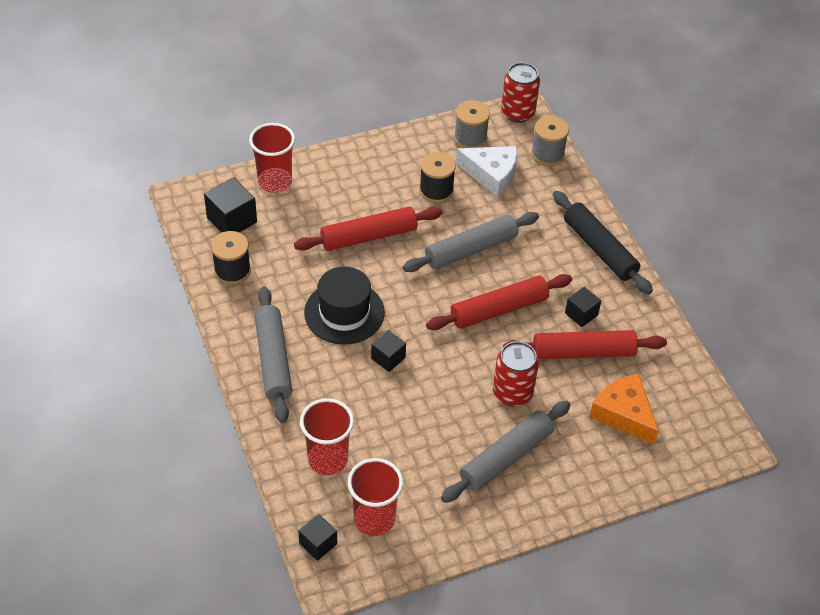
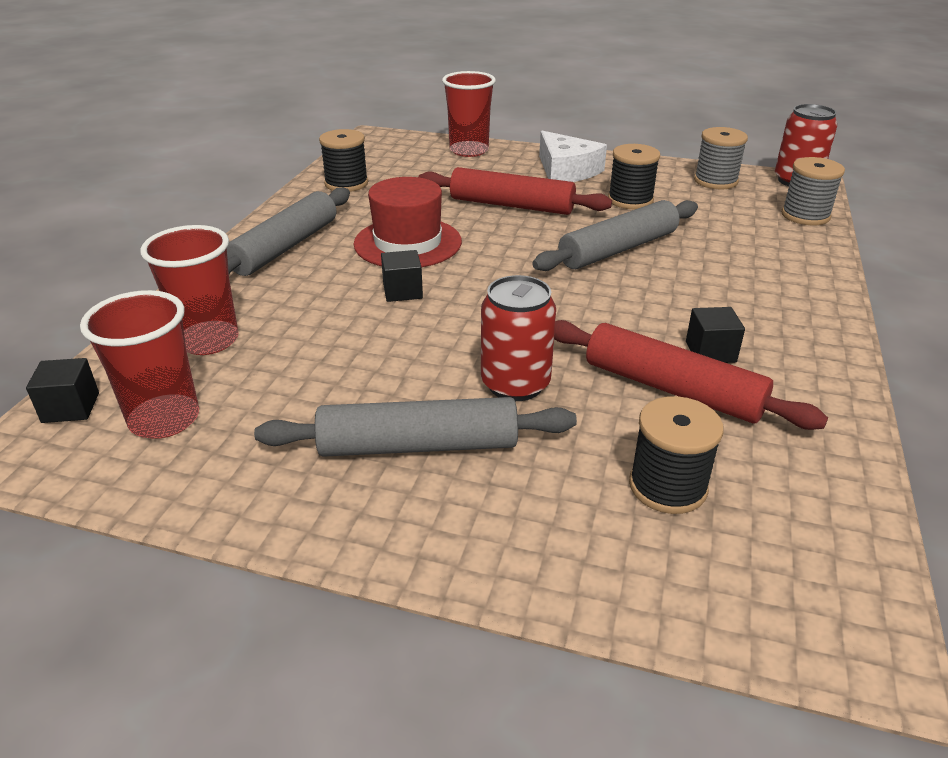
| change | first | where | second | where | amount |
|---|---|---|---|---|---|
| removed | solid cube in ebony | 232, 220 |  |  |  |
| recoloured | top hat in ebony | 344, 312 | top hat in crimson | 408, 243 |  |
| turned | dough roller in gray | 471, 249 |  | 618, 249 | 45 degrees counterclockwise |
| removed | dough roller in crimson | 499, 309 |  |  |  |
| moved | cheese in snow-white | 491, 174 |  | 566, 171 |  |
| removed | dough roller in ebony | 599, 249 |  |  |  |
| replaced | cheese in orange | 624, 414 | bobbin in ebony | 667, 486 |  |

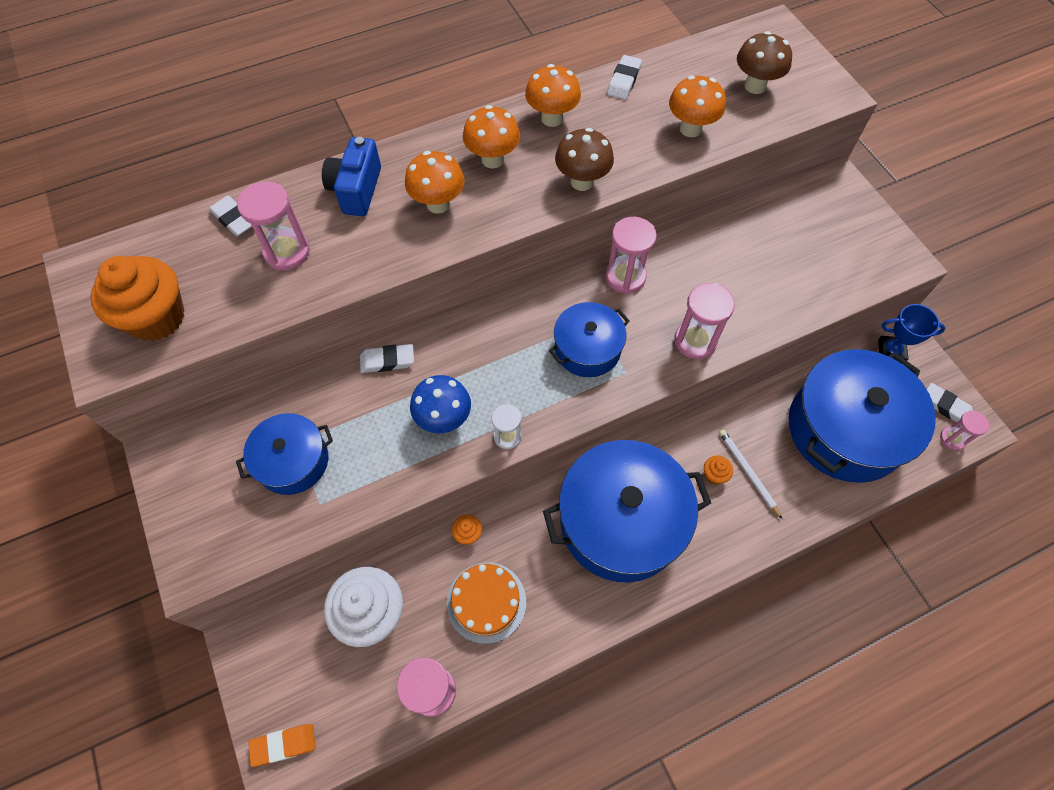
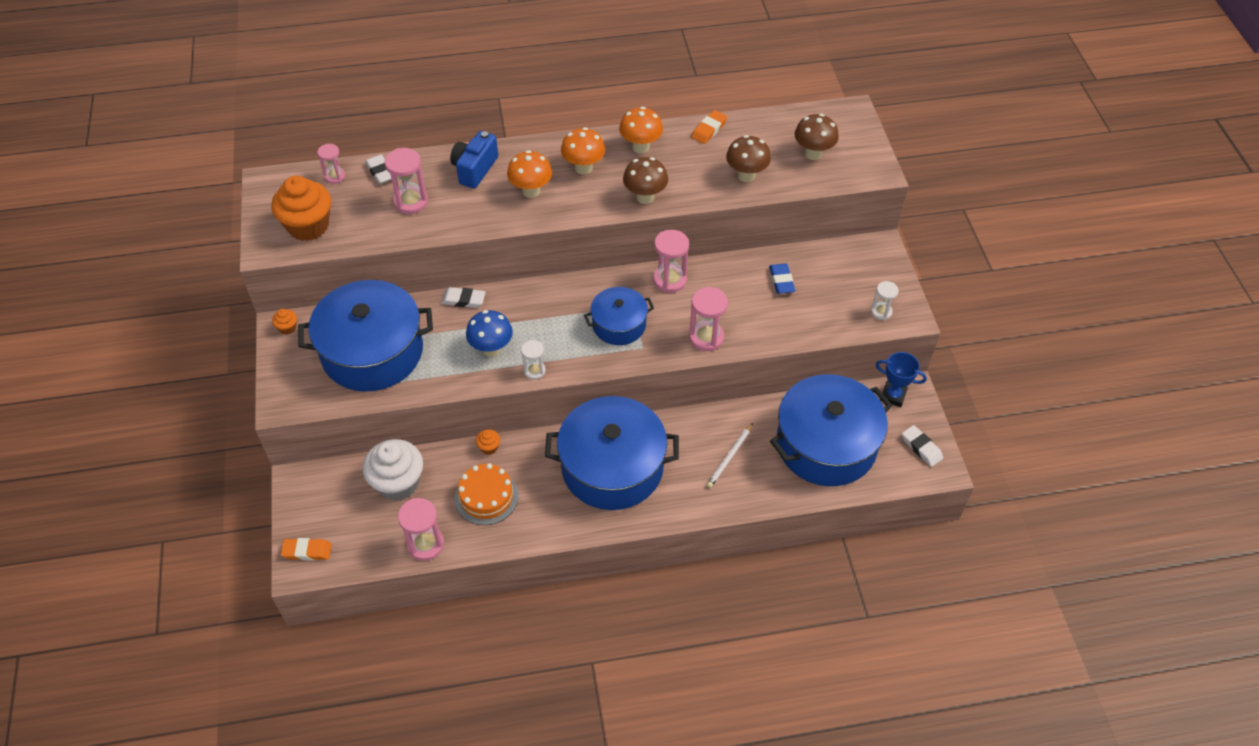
| change | first | where | second | where | amount |
|---|---|---|---|---|---|
| resized | pot in blue | 293, 461 |  | 372, 352 | x1.85 |
| recoloured | eraser in snow-white | 623, 81 | eraser in orange | 709, 130 |  |
| recoloured | mushroom in orange | 690, 129 | mushroom in dark brown | 746, 175 |  |
| moved | fairy cake in orange | 714, 475 |  | 287, 328 |  |
| turned | pencil in snow-white | 748, 472 |  | 730, 457 | 135 degrees counterclockwise |
| moved | sandglass in rose-pink | 952, 439 |  | 335, 176 |  |
| added |  |  | eraser in blue | 781, 281 |  |
| added |  |  | sandglass in snow-white | 881, 312 |  |

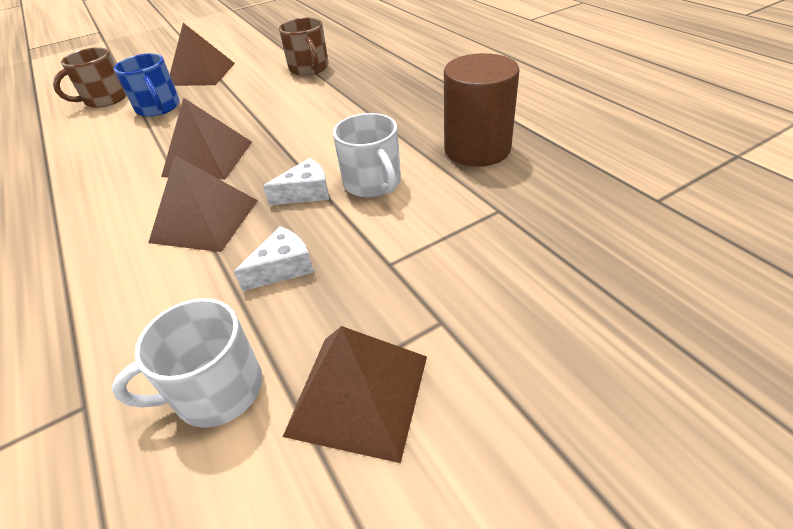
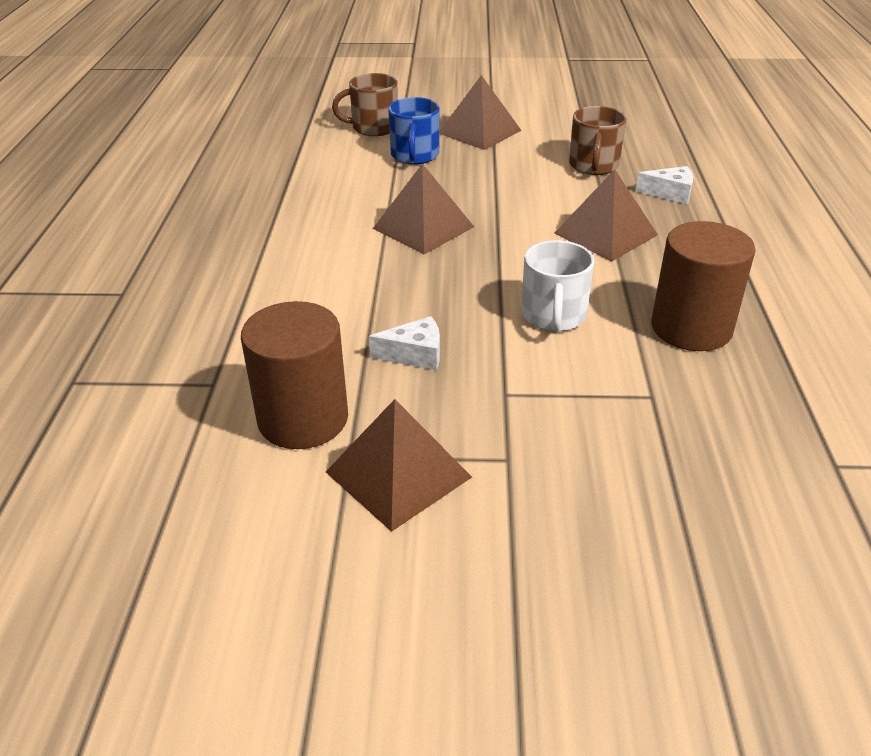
| change | first | where | second | where | amount |
|---|---|---|---|---|---|
| replaced | tea mug in snow-white | 216, 390 | cylinder in dark brown | 303, 419 |  |
| moved | pyramid in dark brown | 205, 220 |  | 606, 234 |  |
| moved | cheese in snow-white | 306, 192 |  | 670, 193 |  |

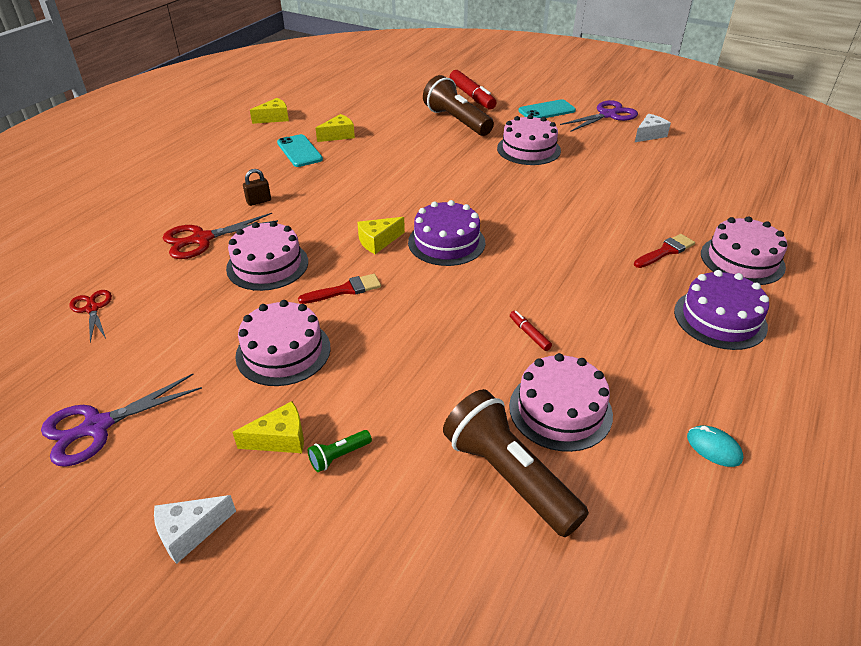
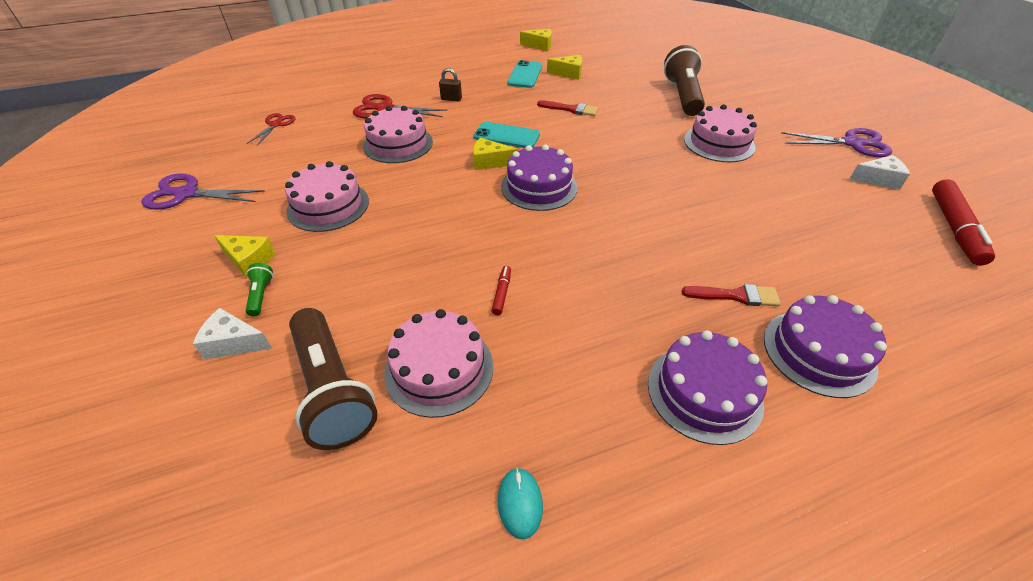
| change | first | where | second | where | amount |
|---|---|---|---|---|---|
| moved | cheese in snow-white | 190, 532 |  | 234, 343 |  |
| moved | brush in crimson | 345, 290 |  | 570, 109 |  |
| turned | flashlight in leaf-green | 339, 456 |  | 261, 295 | 75 degrees clockwise |
| turned | flashlight in dark brown | 508, 476 |  | 332, 389 | 150 degrees clockwise |
| moved | marker pen in crimson | 472, 96 |  | 954, 228 |  |
| moved | mobile phone in turquoise | 546, 111 |  | 506, 136 |  |
| recoloured | gateau in rose-pink | 742, 260 | gateau in royal purple | 819, 352 |  |

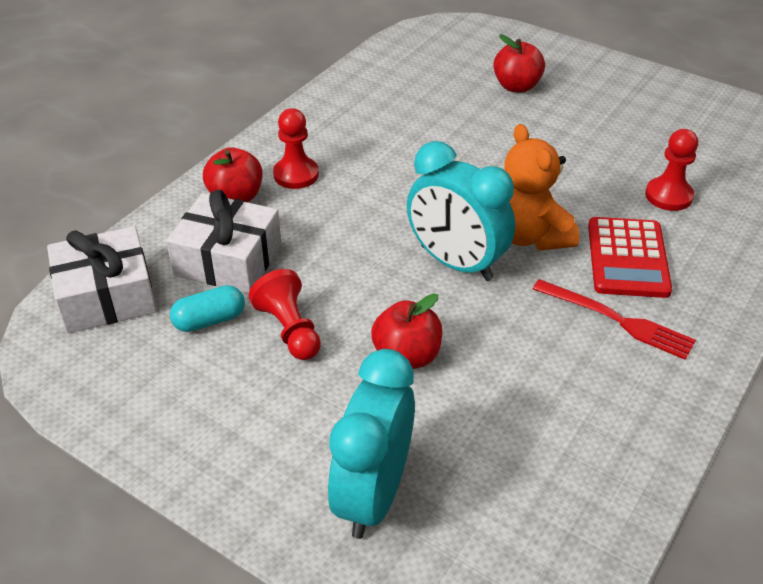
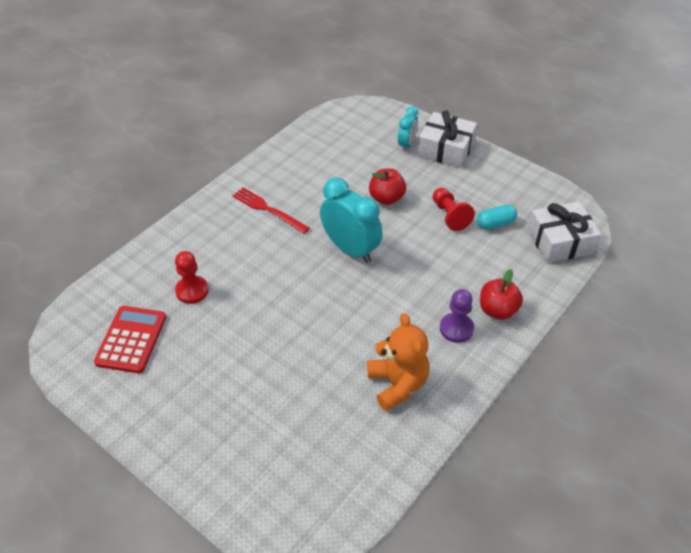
| change | first | where | second | where | amount |
|---|---|---|---|---|---|
| moved | gift in snow-white | 228, 259 |  | 446, 149 |  |
| recoloured | game pawn in crimson | 296, 174 | game pawn in royal purple | 456, 329 |  |
| resized | alarm clock in turquoise | 373, 495 |  | 407, 144 | x0.55 |
| removed | apple fruit in crimson | 516, 86 |  |  |  |
| moved | teddy bear in orange | 530, 236 |  | 397, 384 |  |
| moved | pocket calculator in crimson | 627, 258 |  | 131, 340 |  |

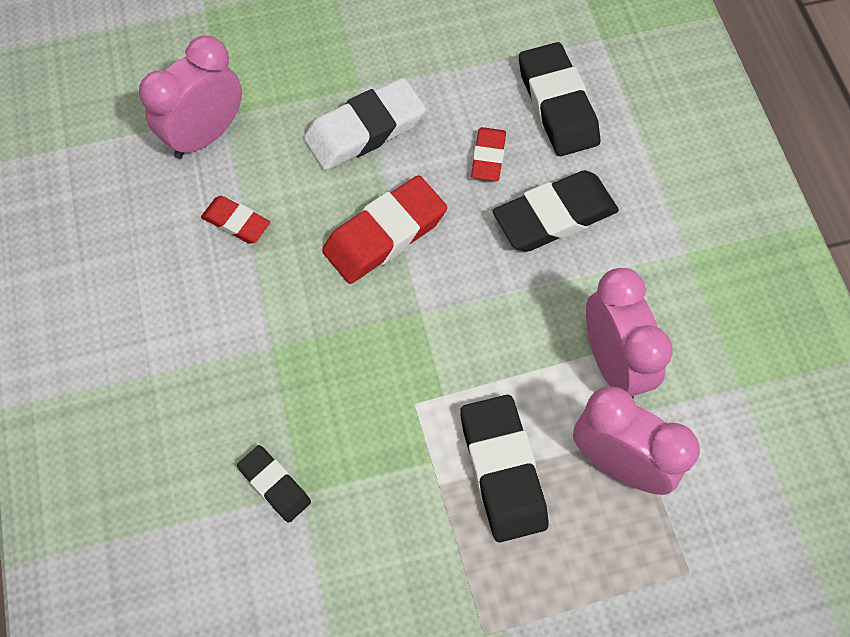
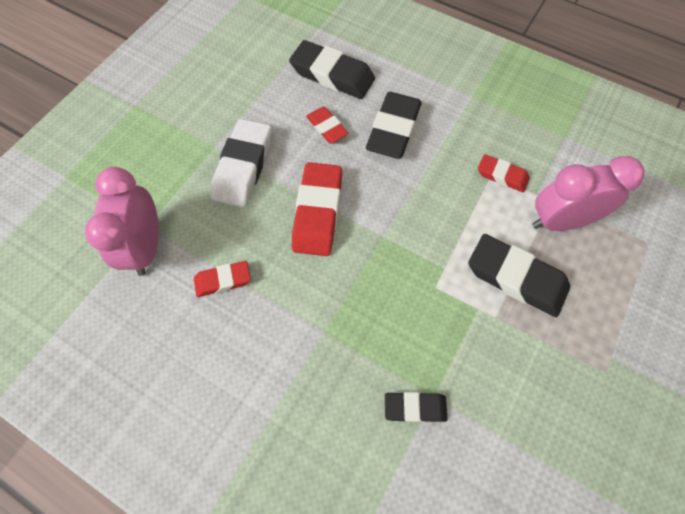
| change | first | where | second | where | amount |
|---|---|---|---|---|---|
| replaced | alarm clock in rose-pink | 613, 363 | eraser in crimson | 502, 176 |  |

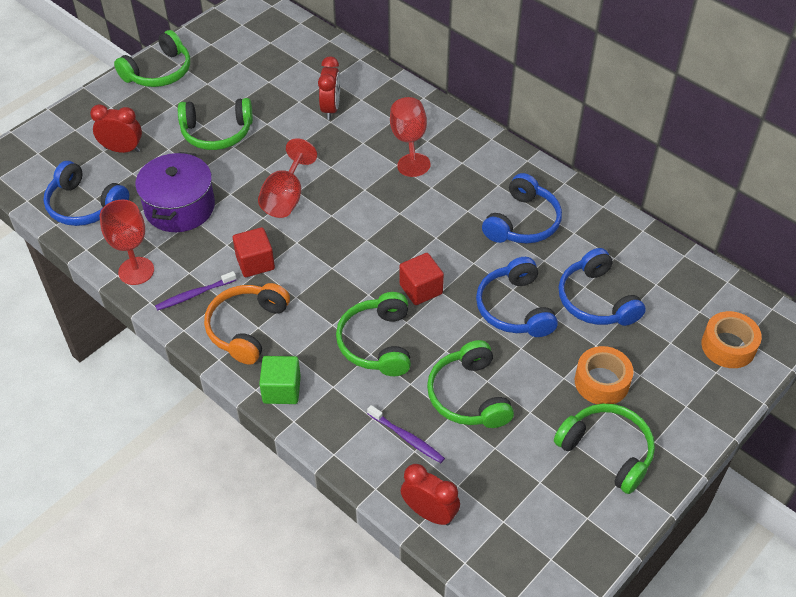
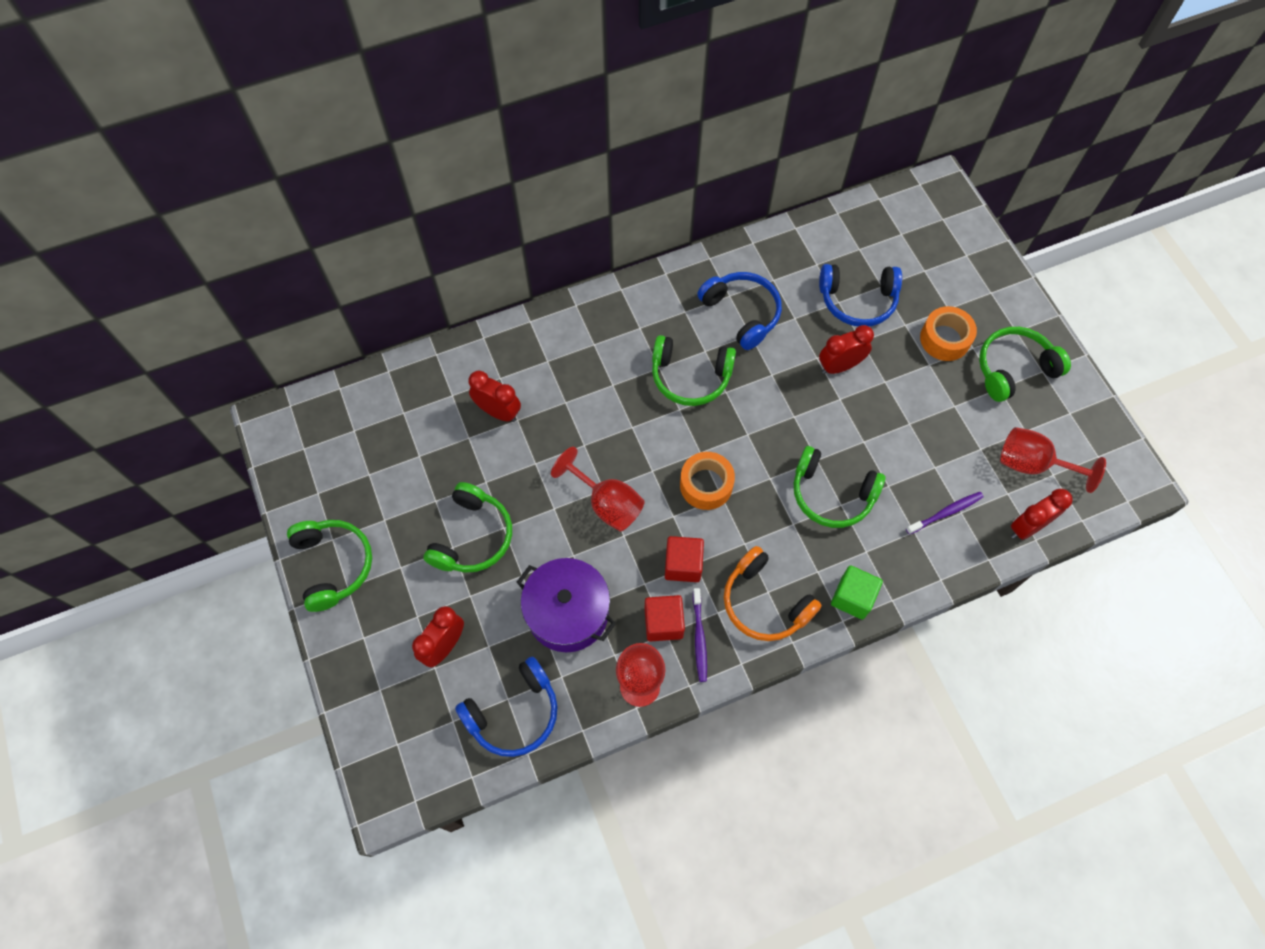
| change | first | where | second | where | amount |
|---|---|---|---|---|---|
| moved | chalice in crimson | 409, 142 |  | 1032, 464 |  |
| moved | solid cube in crimson | 421, 289 |  | 663, 623 |  |
| moved | headset in leaf-green | 469, 396 |  | 690, 377 |  |
| replaced | headset in blue | 514, 308 | alarm clock in crimson | 839, 366 |  |
| moved | roll of tape in orange | 728, 346 |  | 706, 485 |  |

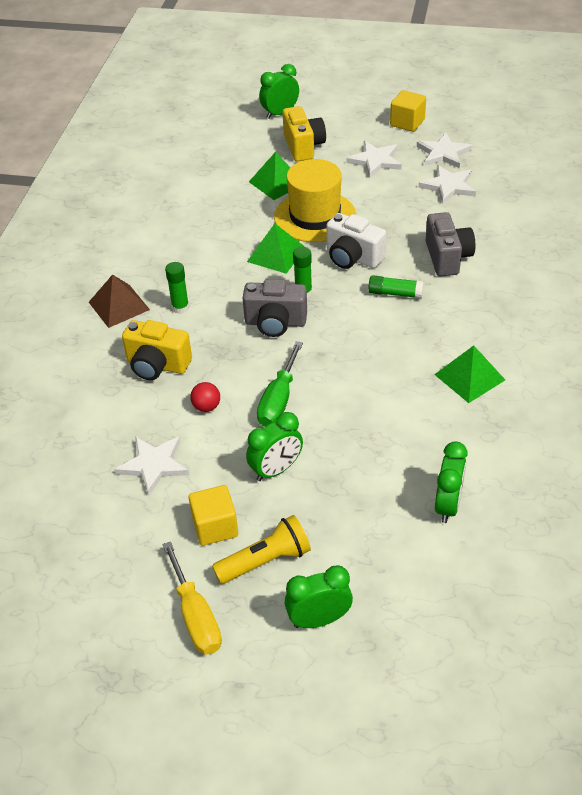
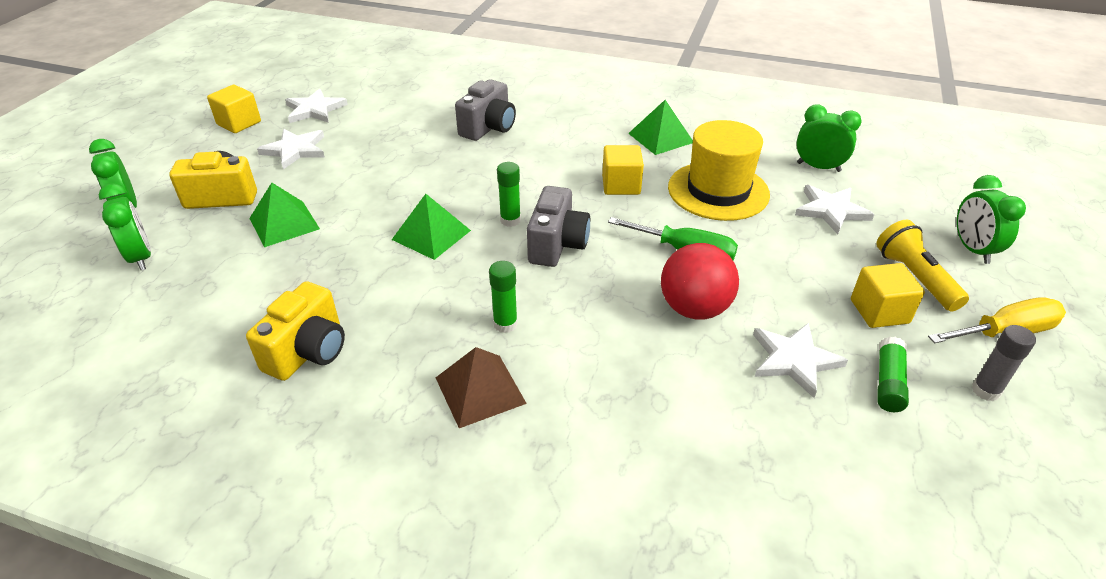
| change | first | where | second | where | amount |
|---|---|---|---|---|---|
| moved | photo camera in yellow | 157, 365 |  | 308, 352 |  |
| resized | play ball in crimson | 206, 407 |  | 694, 309 | x2.02 |
| moved | alarm clock in leaf-green | 276, 470 |  | 141, 257 |  |
| moved | top hat in yellow | 315, 216 |  | 718, 191 |  |
| removed | photo camera in snow-white | 353, 257 |  |  |  |
| moved | glue in leaf-green | 395, 293 |  | 888, 382 |  |
| moved | star in snow-white | 448, 186 |  | 831, 210 |  |
| turned | photo camera in gray | 447, 258 |  | 488, 128 | 120 degrees clockwise |
| added |  |  | solid cube in yellow | 621, 185 |  |
| added |  |  | glue in gray | 985, 391 |  |

